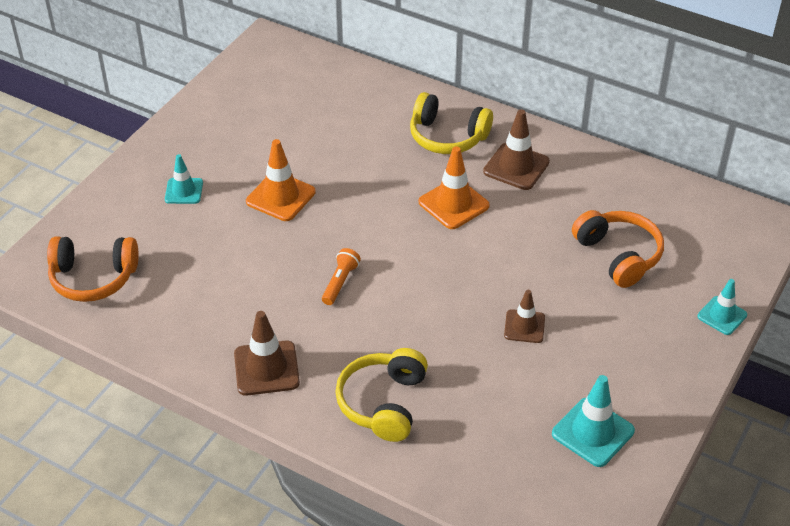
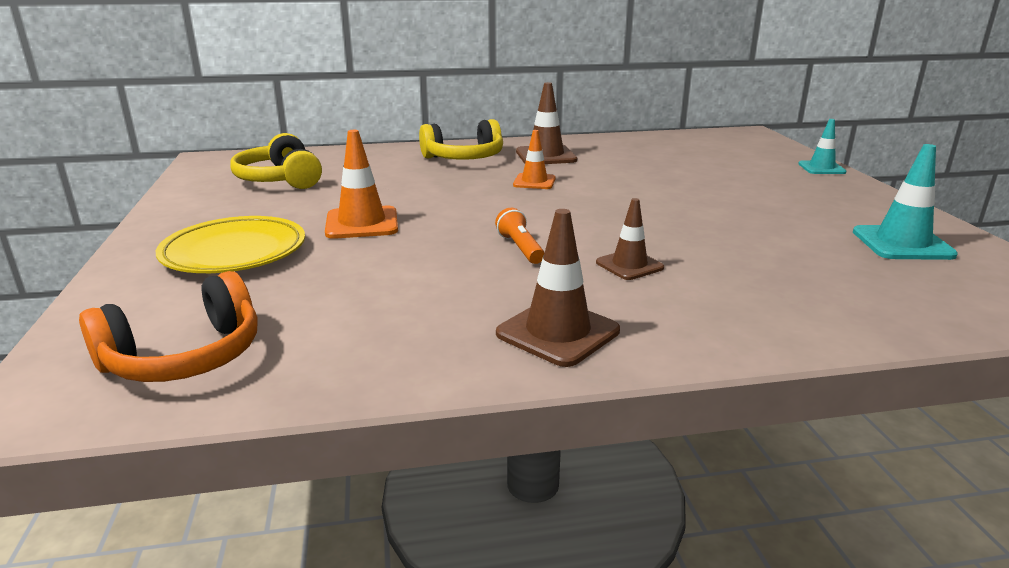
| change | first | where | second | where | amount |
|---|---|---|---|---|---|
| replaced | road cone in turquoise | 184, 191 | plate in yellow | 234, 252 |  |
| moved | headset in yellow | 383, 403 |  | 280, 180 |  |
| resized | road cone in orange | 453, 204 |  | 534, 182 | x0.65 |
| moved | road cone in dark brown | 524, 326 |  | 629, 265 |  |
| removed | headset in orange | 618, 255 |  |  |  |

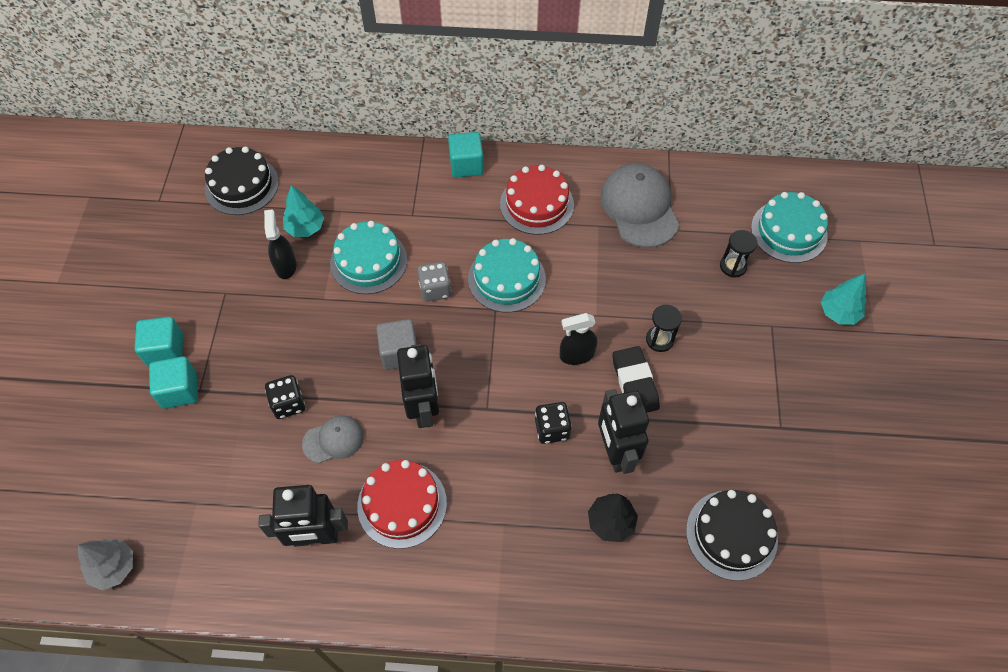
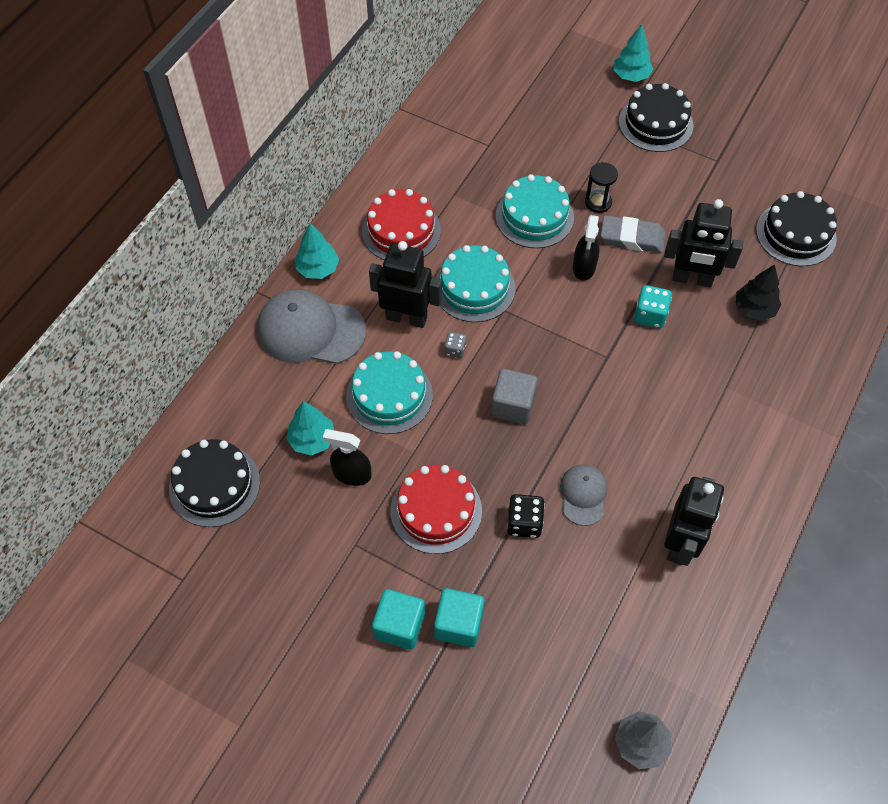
| change | first | where | second | where | amount |
|---|---|---|---|---|---|
| moved | gateau in crimson | 402, 504 |  | 436, 510 |  |
| moved | toy robot in ebony | 423, 409 |  | 406, 317 |  |
| resized | die in gray | 435, 289 |  | 455, 350 | x0.61 |
| replaced | solid cube in turquoise | 466, 165 | toy tree in turquoise | 318, 269 |  |
| recoloured | die in ebony | 552, 429 | die in turquoise | 650, 315 |  |
| moved | baseball cap in gray | 639, 207 |  | 310, 330 |  |
| recoloured | eraser in ebony | 635, 383 | eraser in gray | 632, 238 |  |
| removed | sandglass in ebony | 733, 266 |  |  |  |
| moved | gateau in turquoise | 788, 231 |  | 534, 216 |  |
| added |  |  | gateau in ebony | 655, 123 |  |

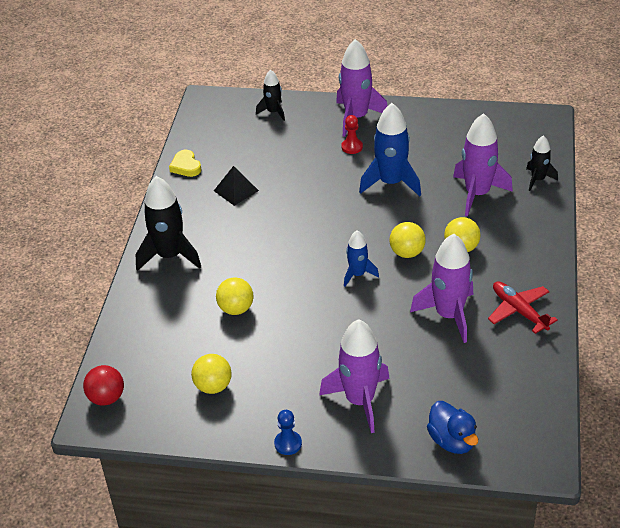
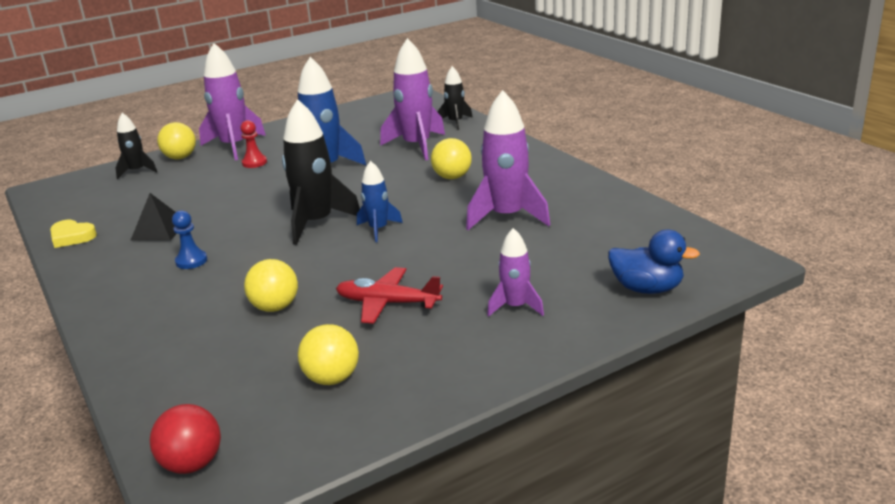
| change | first | where | second | where | amount |
|---|---|---|---|---|---|
| moved | spaceship in ebony | 170, 256 |  | 316, 223 |  |
| moved | game pawn in blue | 288, 443 |  | 191, 261 |  |
| resized | spaceship in royal purple | 360, 401 |  | 515, 307 | x0.56 |
| moved | play ball in yellow | 407, 253 |  | 180, 157 |  |
| moved | aeroplane in crimson | 519, 311 |  | 387, 303 |  |

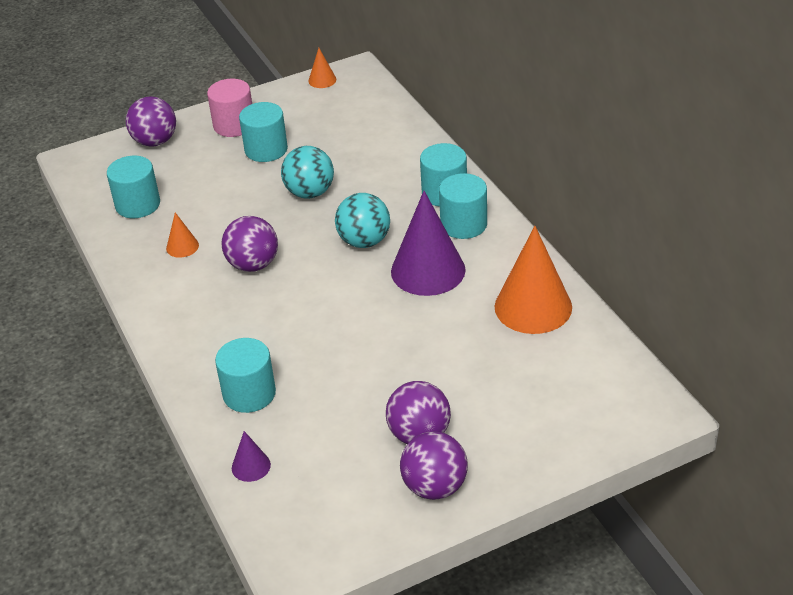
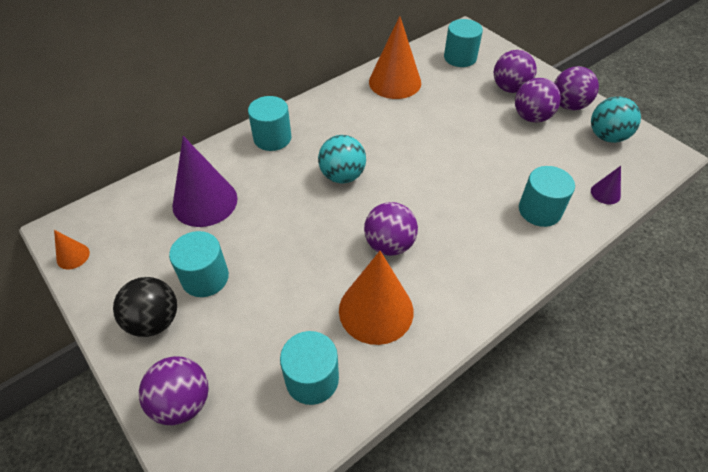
| change | first | where | second | where | amount |
|---|---|---|---|---|---|
| resized | solid cone in orange | 182, 246 |  | 376, 310 | x2.20 |
| replaced | cylinder in rose-pink | 234, 125 | play ball in ebony | 154, 321 |  |
| moved | play ball in turquoise | 310, 193 |  | 607, 136 |  |
| moved | solid cone in royal purple | 428, 270 |  | 205, 202 |  |
| moved | cylinder in turquoise | 463, 224 |  | 460, 58 |  |
| added |  |  | play ball in royal purple | 510, 88 |  |

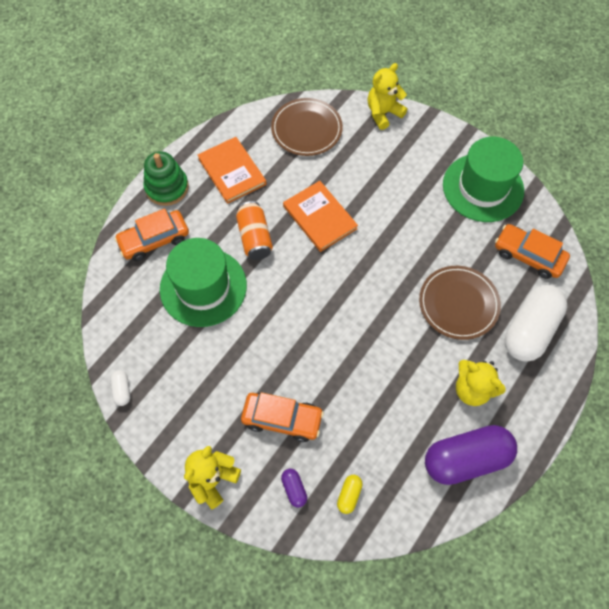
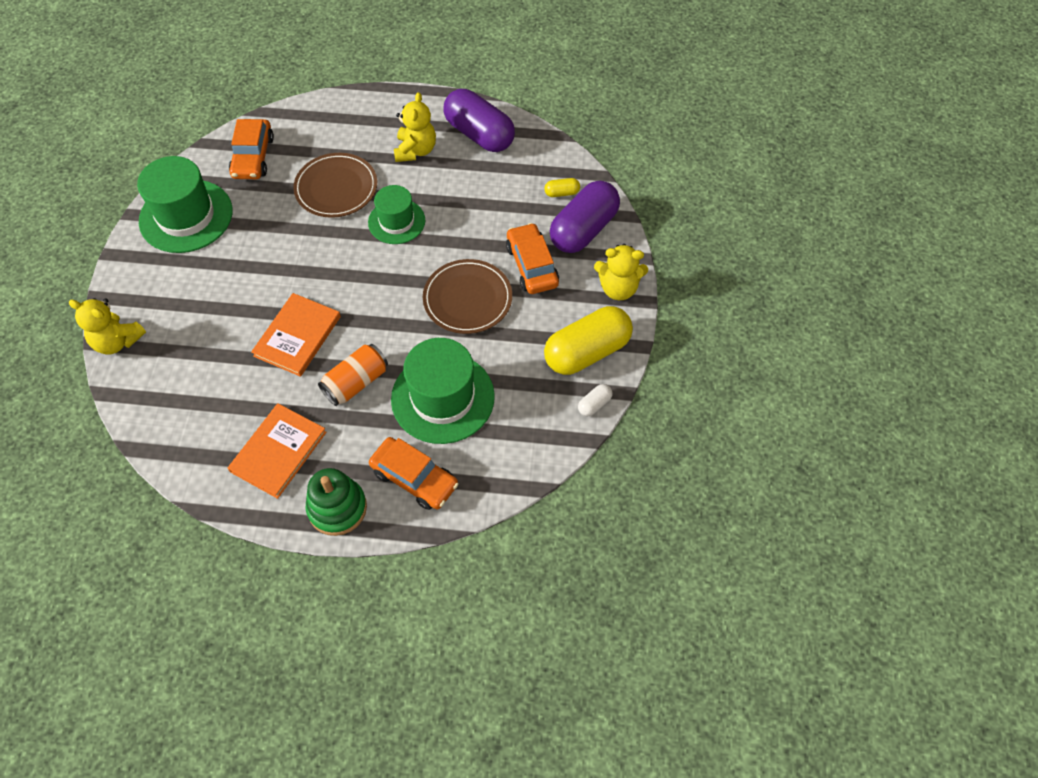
| change | first | where | second | where | amount |
|---|---|---|---|---|---|
| moved | plate in dark brown | 306, 129 |  | 467, 299 |  |
| resized | capsule in royal purple | 294, 489 |  | 584, 230 | x2.41 |
| removed | capsule in snow-white | 529, 330 |  |  |  |
| added |  |  | top hat in leaf-green | 396, 221 |  |
| added |  |  | capsule in yellow | 587, 352 |  |

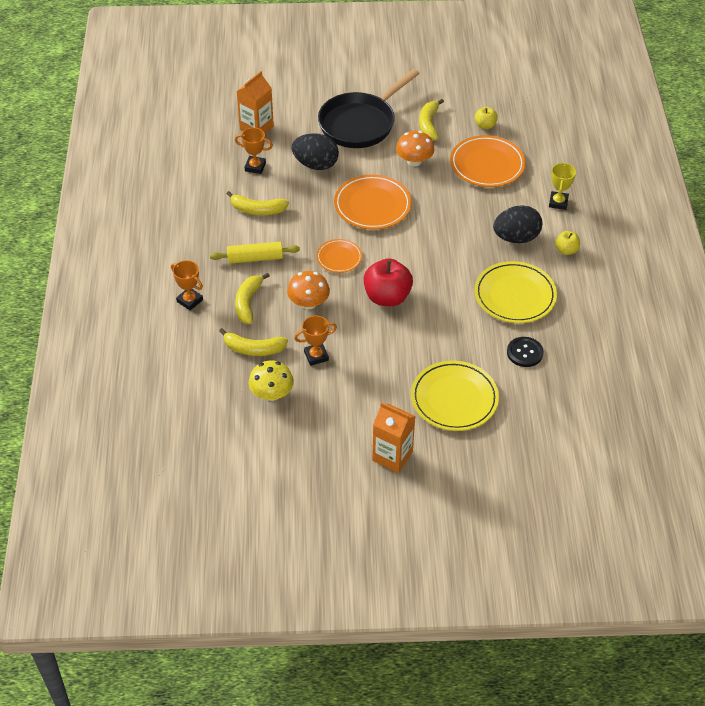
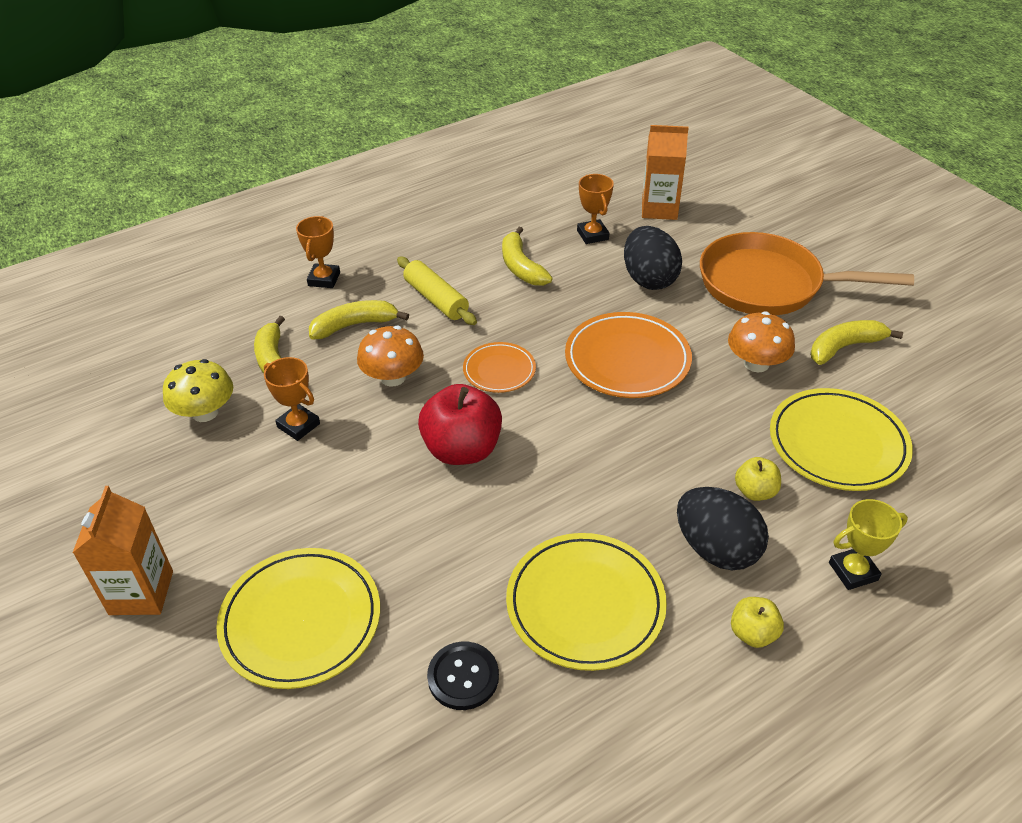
| change | first | where | second | where | amount |
|---|---|---|---|---|---|
| recoloured | pan in ebony | 360, 123 | pan in orange | 768, 284 |  |
| recoloured | plate in orange | 487, 164 | plate in yellow | 837, 444 |  |
| moved | apple fruit in yellow | 485, 125 |  | 755, 491 |  |

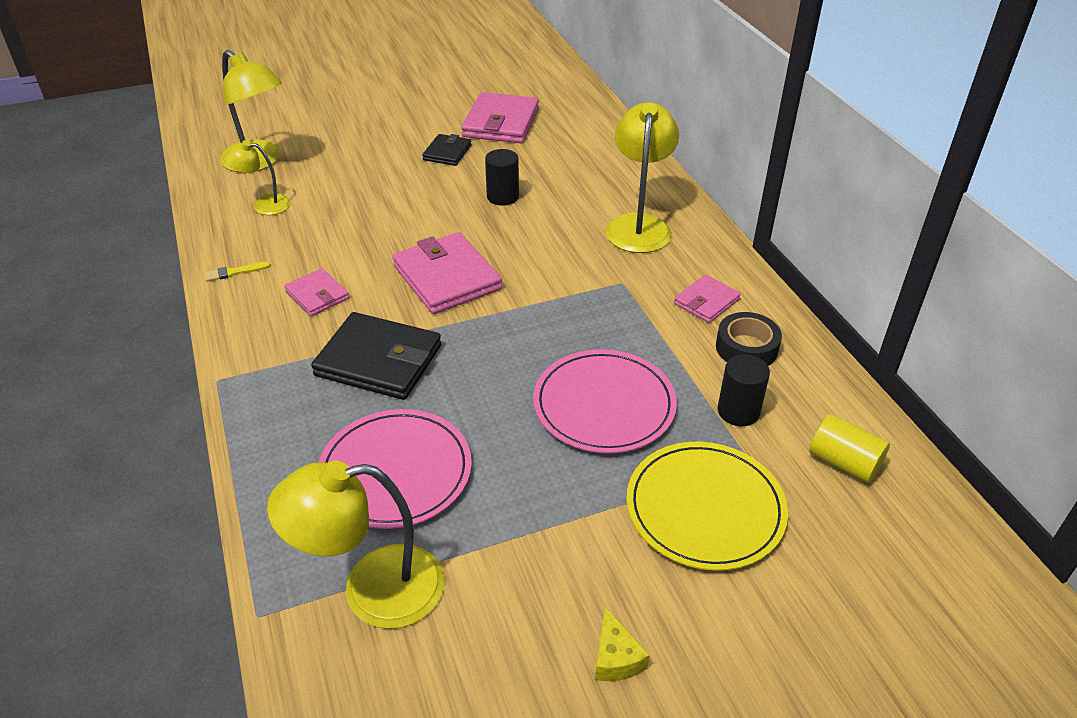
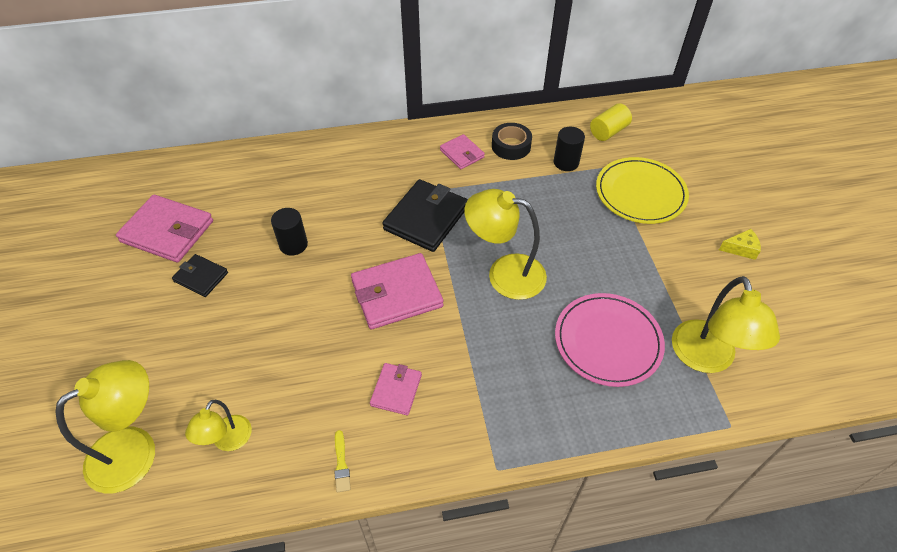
| change | first | where | second | where | amount |
|---|---|---|---|---|---|
| turned | wallet in rose-pink | 317, 295 |  | 396, 390 | 45 degrees counterclockwise |
| moved | wallet in ebony | 378, 361 |  | 426, 218 |  |
| removed | plate in rose-pink | 604, 405 |  |  |  |
| moved | lamp in yellow | 639, 225 |  | 504, 273 |  |

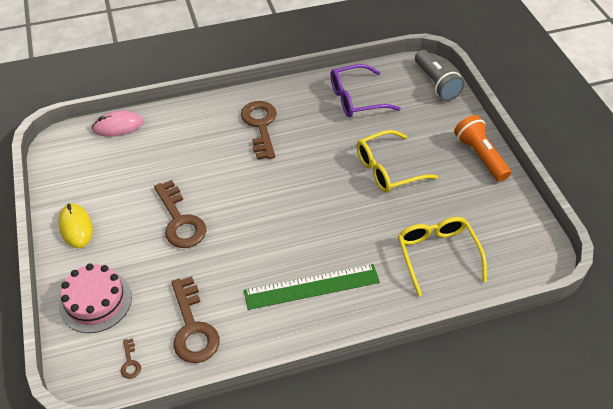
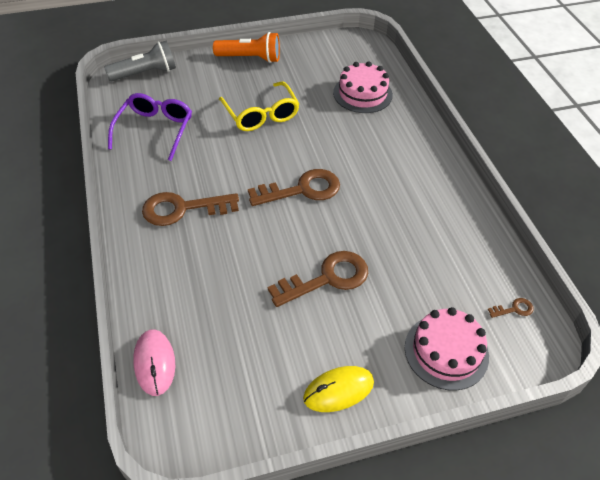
| change | first | where | second | where | amount |
|---|---|---|---|---|---|
| moved | key in dark brown | 193, 327 |  | 302, 190 |  |
| removed | straightedge in leaf-green | 312, 287 |  |  |  |
| turned | glasses in royal purple | 356, 99 |  | 155, 130 | 150 degrees counterclockwise |
| replaced | glasses in yellow | 437, 255 | gateau in rose-pink | 362, 94 |  |
| turned | flashlight in orange | 480, 156 |  | 250, 58 | 150 degrees counterclockwise |

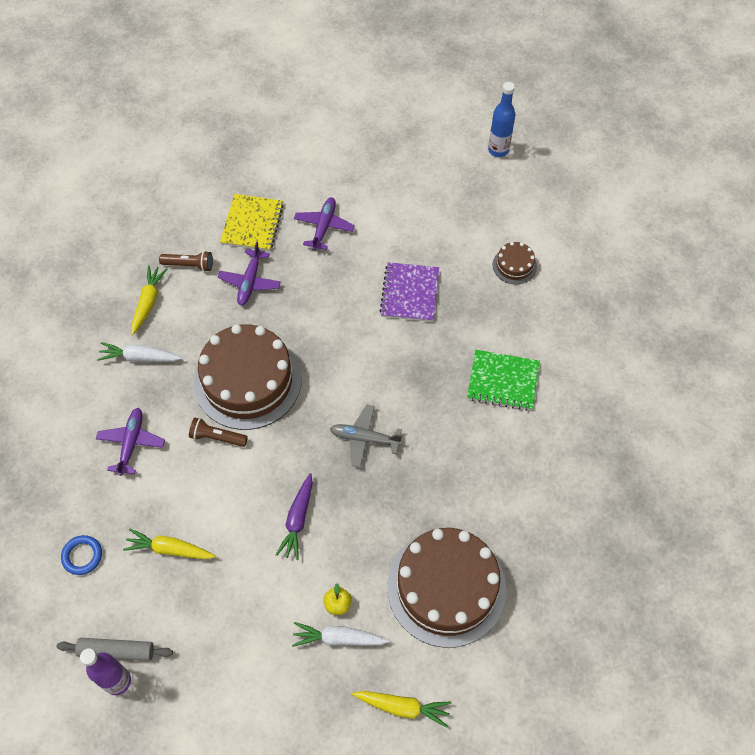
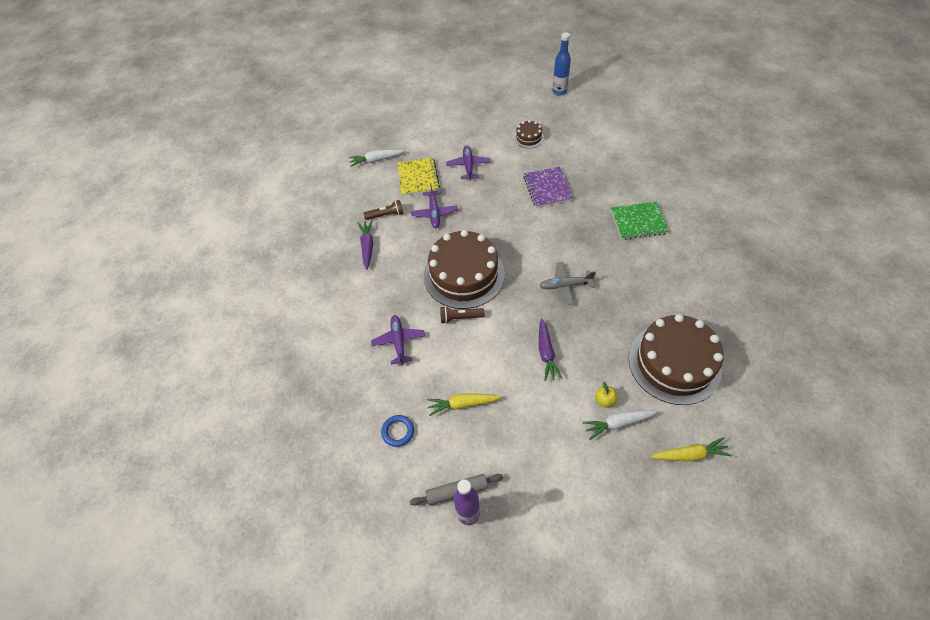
| change | first | where | second | where | amount |
|---|---|---|---|---|---|
| moved | carrot in snow-white | 139, 357 |  | 376, 160 |  |
| recoloured | carrot in yellow | 148, 302 | carrot in royal purple | 367, 246 |  |
| moved | gateau in dark brown | 514, 265 |  | 528, 137 |  |

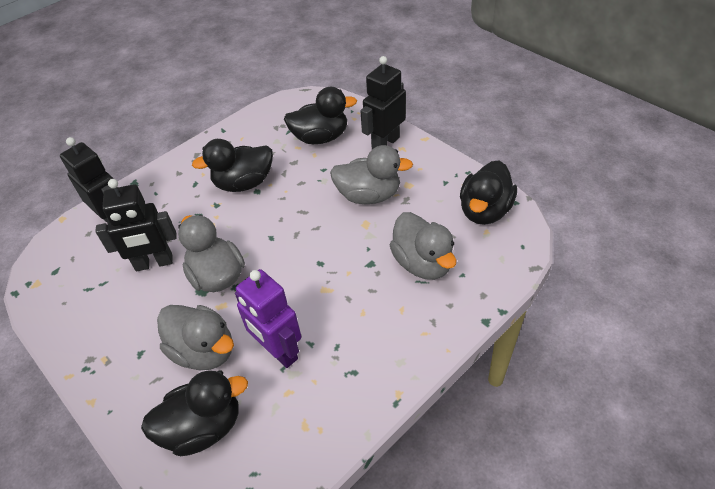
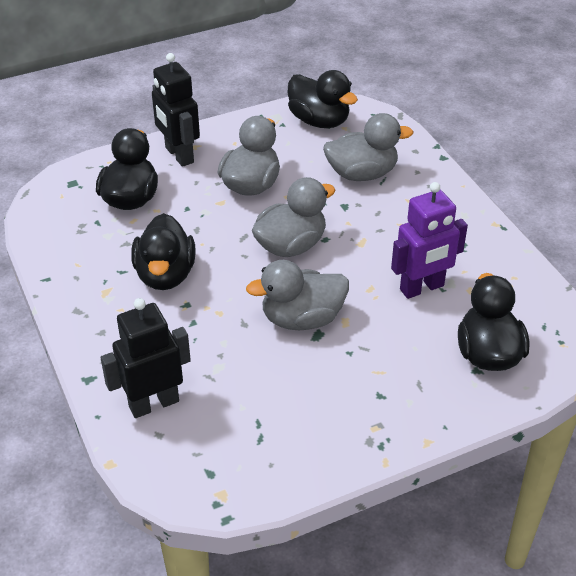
| change | first | where | second | where | amount |
|---|---|---|---|---|---|
| removed | toy robot in ebony | 154, 263 |  |  |  |
| moved | rubber duck in gray | 204, 351 |  | 291, 245 |  |

